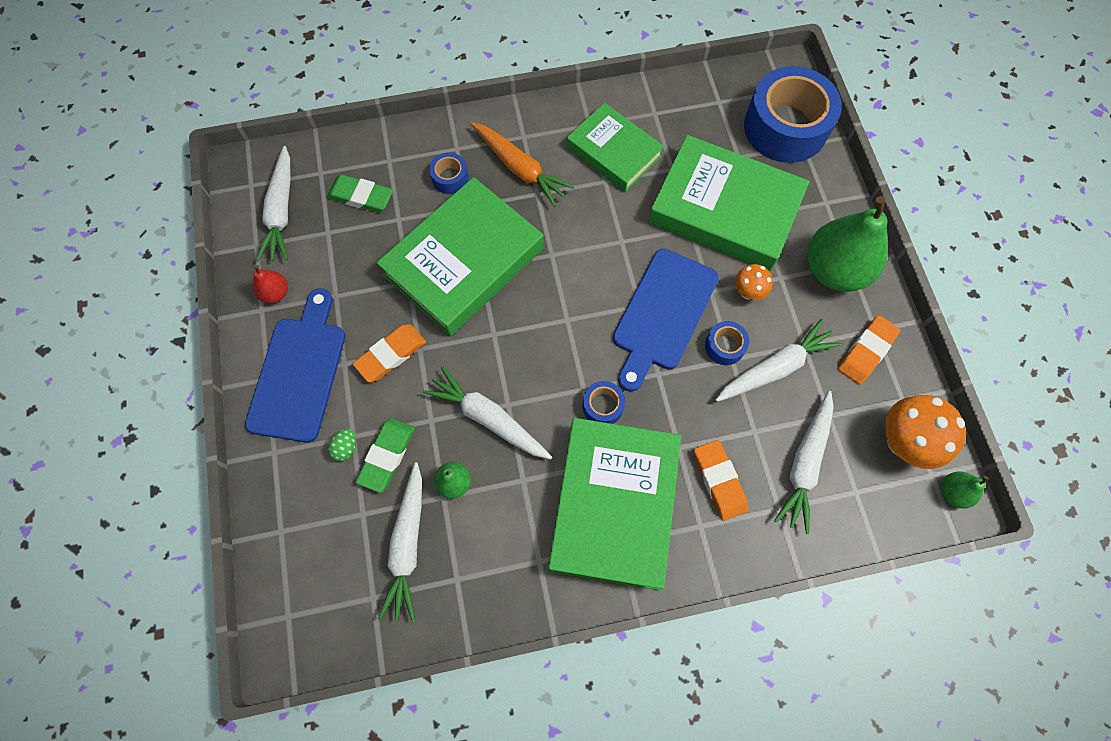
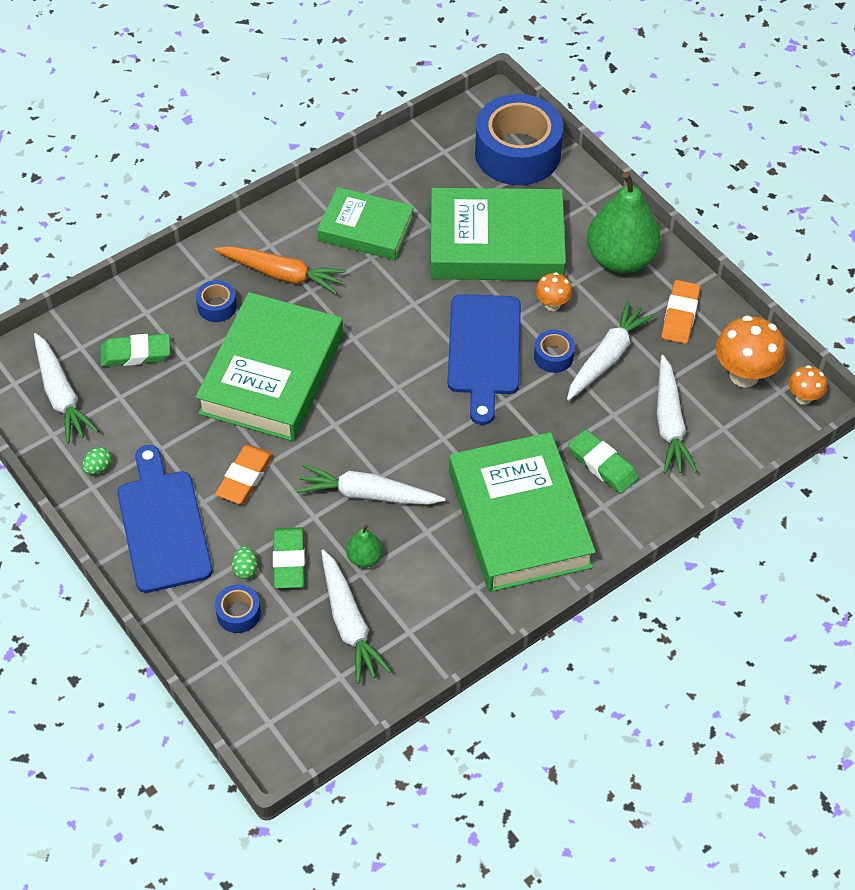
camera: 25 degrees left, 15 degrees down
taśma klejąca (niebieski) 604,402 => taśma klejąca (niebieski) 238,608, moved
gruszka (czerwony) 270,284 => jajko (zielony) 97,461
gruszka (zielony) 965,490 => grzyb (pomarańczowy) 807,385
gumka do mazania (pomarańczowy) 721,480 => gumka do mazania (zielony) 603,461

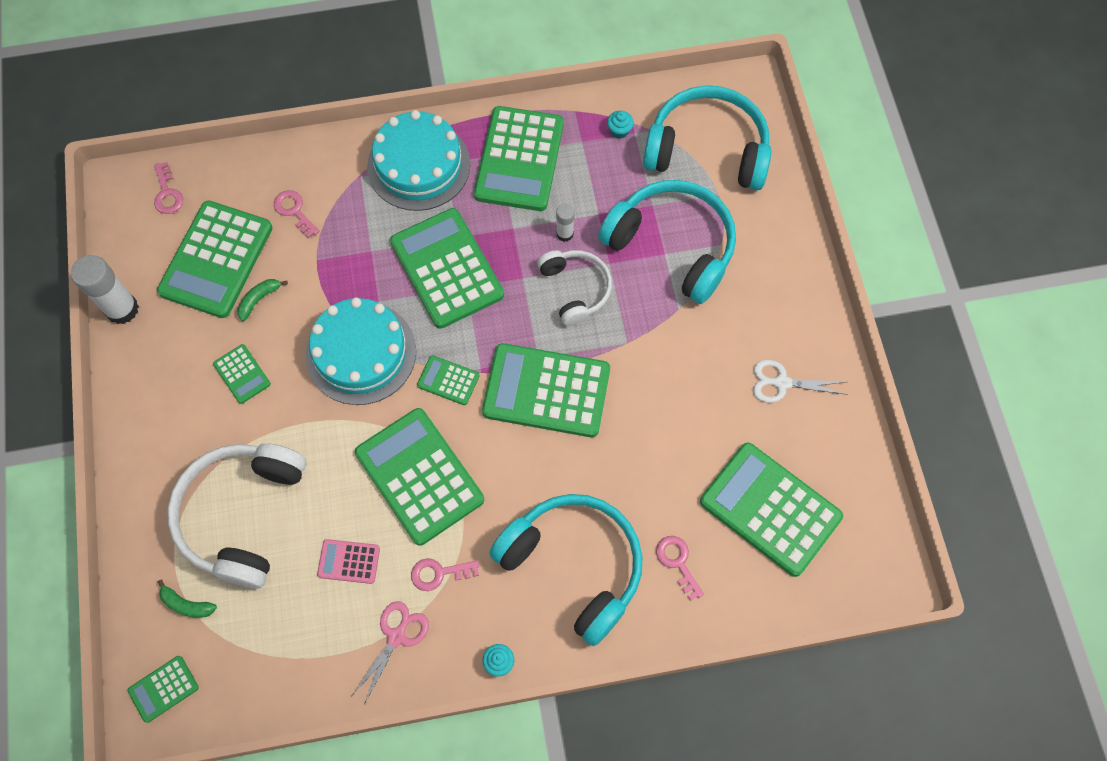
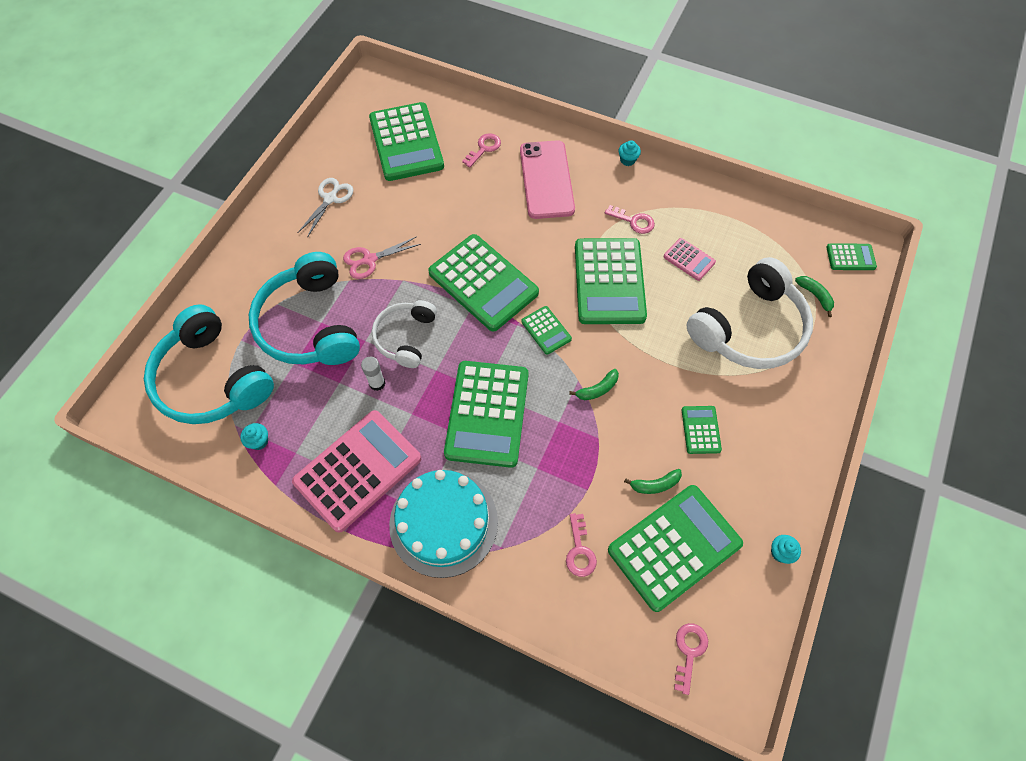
camera: 145 degrees left, 5 degrees down
nożyczki (różowy) 390,652 => nożyczki (różowy) 382,257, moved
klej w sztyfcie (biały) 105,289 => muffinka (turkusowy) 786,549
tort (turkusowy) 361,351 => banan (zielony) 594,384
słuchawki (turkusowy) 566,570 => telefon (różowy) 547,179
kalkulator (zielony) 519,158 => kalkulator (różowy) 356,471
klucz (różowy) 680,568 => klucz (różowy) 481,150, 150 degrees counterclockwise
nożyczki (biały) 800,381 => nożyczki (biały) 325,208, 105 degrees counterclockwise

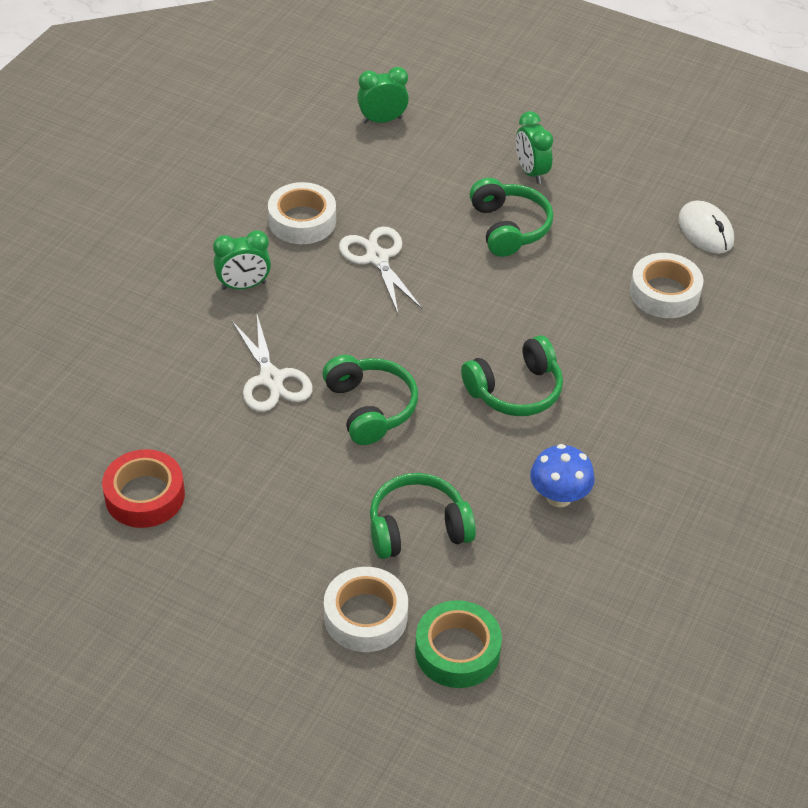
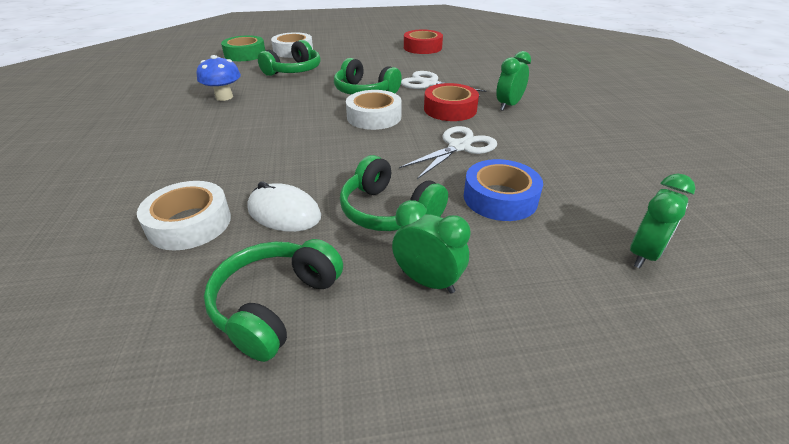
camera: 145 degrees right, 10 degrees down
nothing => taśma klejąca (czerwony) 451,102
nothing => taśma klejąca (niebieski) 503,190
taśma klejąca (biały) 302,213 => taśma klejąca (biały) 374,110, moved
słuchawki (zielony) 512,375 => słuchawki (zielony) 273,300, moved
myszka (biały) 706,227 => myszka (biały) 284,206, moved
nożyczki (biały) 381,270 => nożyczki (biały) 448,152, 75 degrees counterclockwise

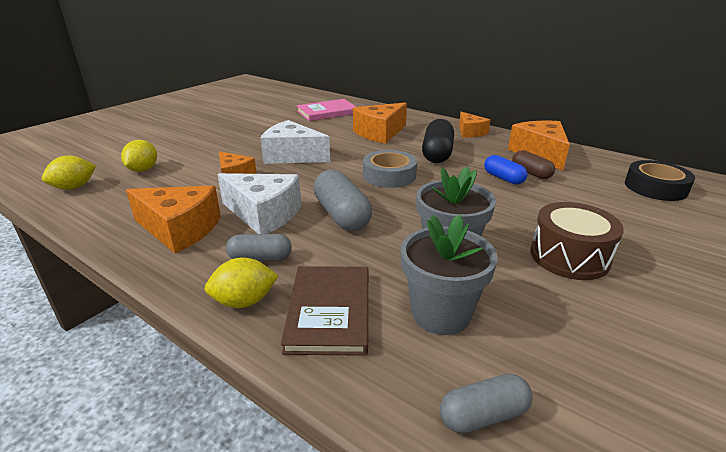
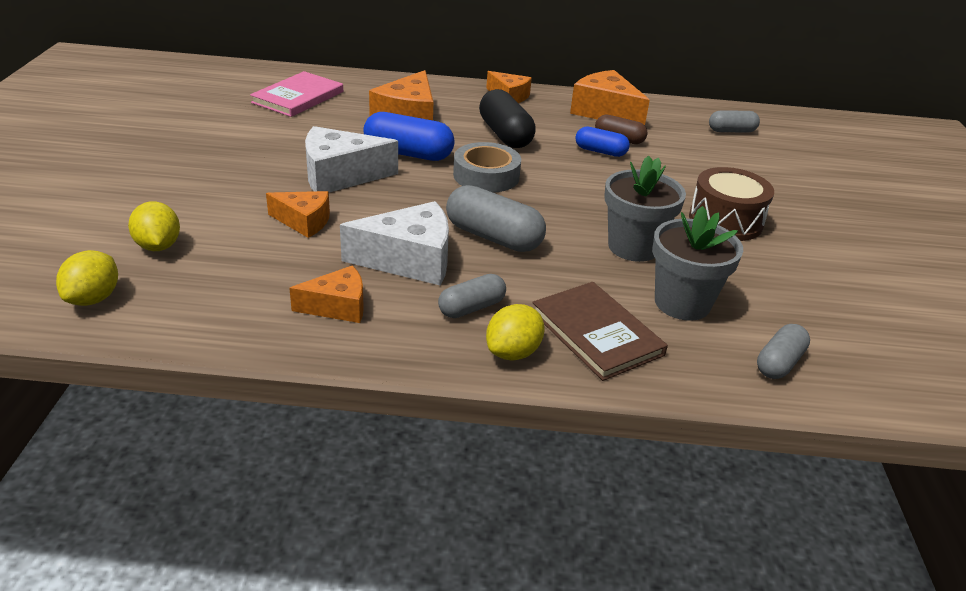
camera: 35 degrees left, 5 degrees up
nothing => kapsułka (niebieski) 409,136
taśma klejąca (czarny) 660,180 => kapsułka (szary) 734,121
ser (pomarańczowy) 173,220 => ser (pomarańczowy) 326,294, x0.62

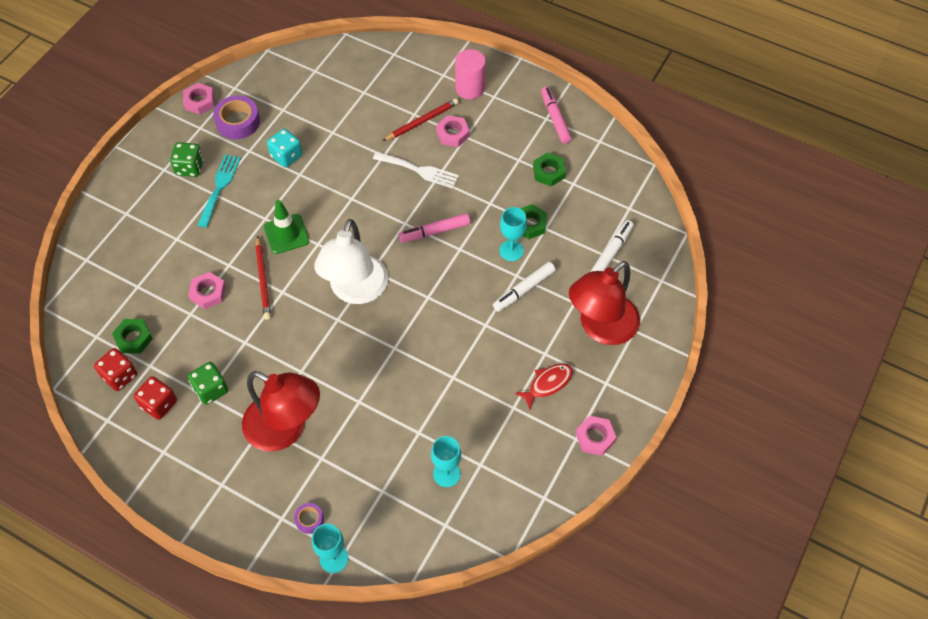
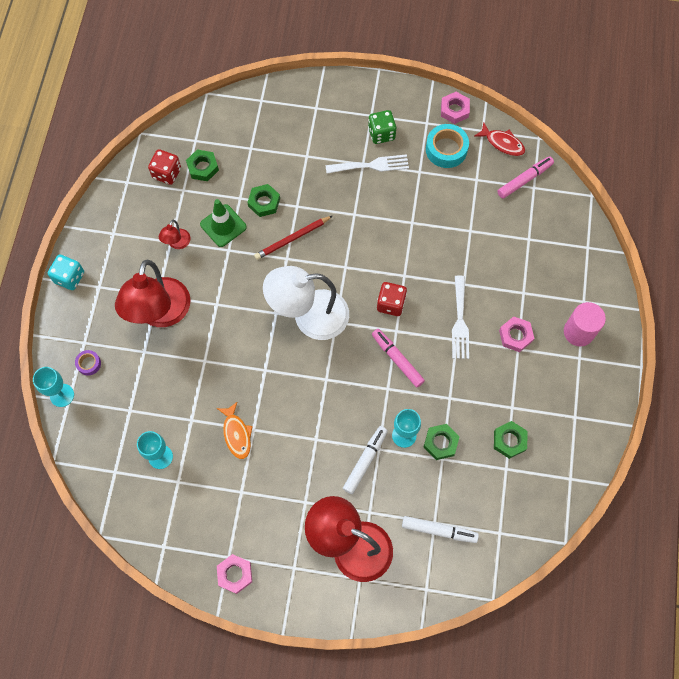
camera: 70 degrees right, 10 degrees up
ołówek (czerwony) 421,119 => nothing
nothing => ryba (pomarańczowy) 235,430
kostka do gry (czerwony) 155,398 => kostka do gry (czerwony) 392,299, moved
pachołek (zielony) 286,227 => pachołek (zielony) 223,223, moved
kostka do gry (turkusowy) 284,148 => kostka do gry (turkusowy) 66,272, moved
ryba (czerwony) 544,386 => ryba (czerwony) 499,139, moved
flamaster (różowy) 556,115 => flamaster (różowy) 525,177, moved
kostka do gry (zielony) 208,383 => lampka (czerwony) 175,234
nakrętka (różowy) 207,290 => nakrętka (zielony) 263,200
widelec (turkusowy) 219,191 => widelec (biały) 367,164
taśma klejąca (fioletowy) 236,117 => taśma klejąca (turkusowy) 447,146
flamaster (biały) 524,287 => flamaster (biały) 365,460, 90 degrees clockwise

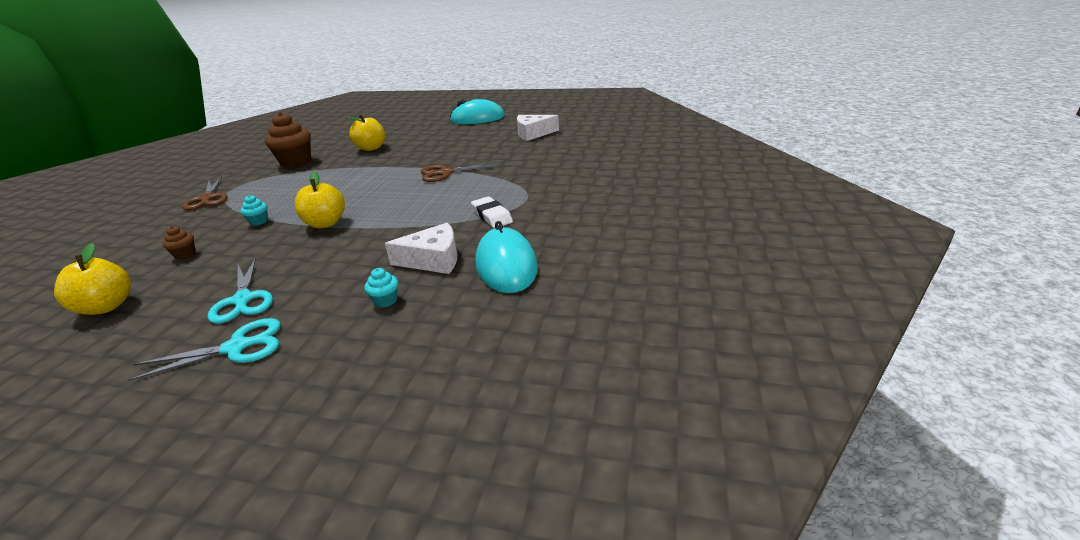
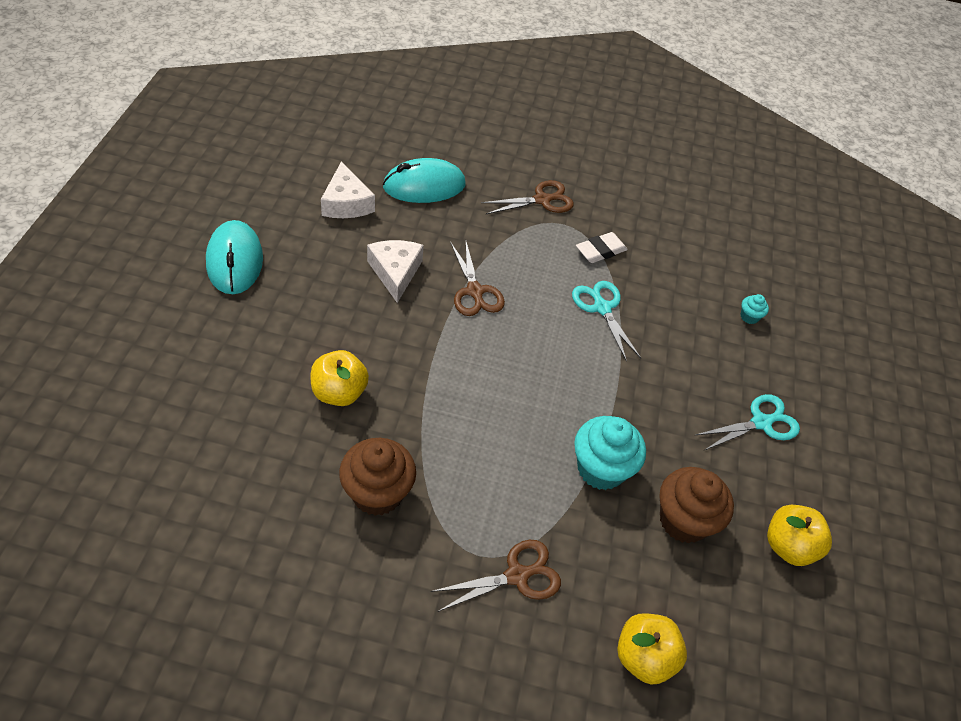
camera: 100 degrees left, 20 degrees up
nothing => nożyczki (brązowy) 527,197
nożyczki (turkusowy) 204,349 => nożyczki (turkusowy) 606,321, moved
jabłko (żółty) 320,200 => jabłko (żółty) 652,649, moved
ser (biały) 421,248 => ser (biały) 395,271, moved
myszka (turkusowy) 507,257 => myszka (turkusowy) 424,180, moved
muffinka (brązowy) 179,242 => muffinka (brązowy) 697,505, x2.22
muffinka (turkusowy) 254,210 => muffinka (turkusowy) 610,453, x2.22

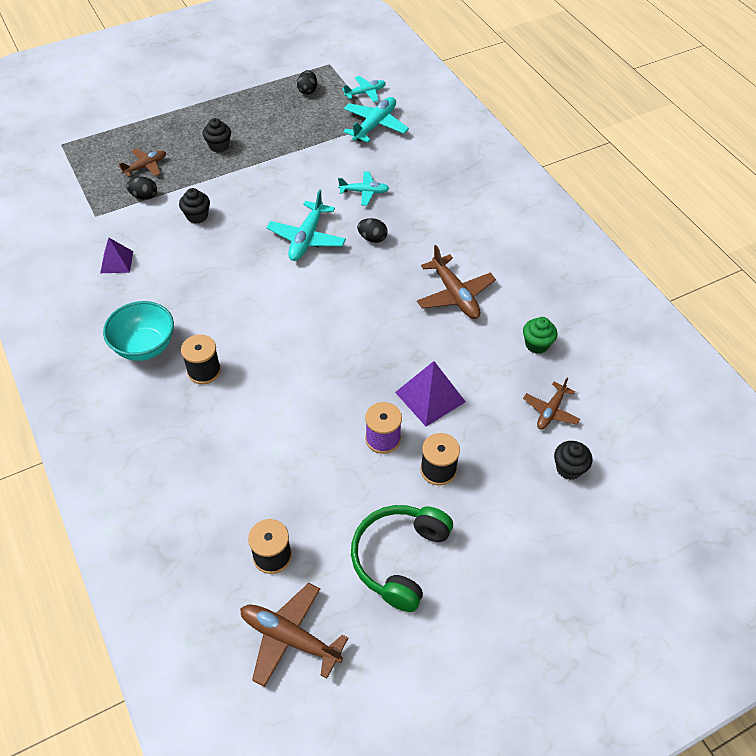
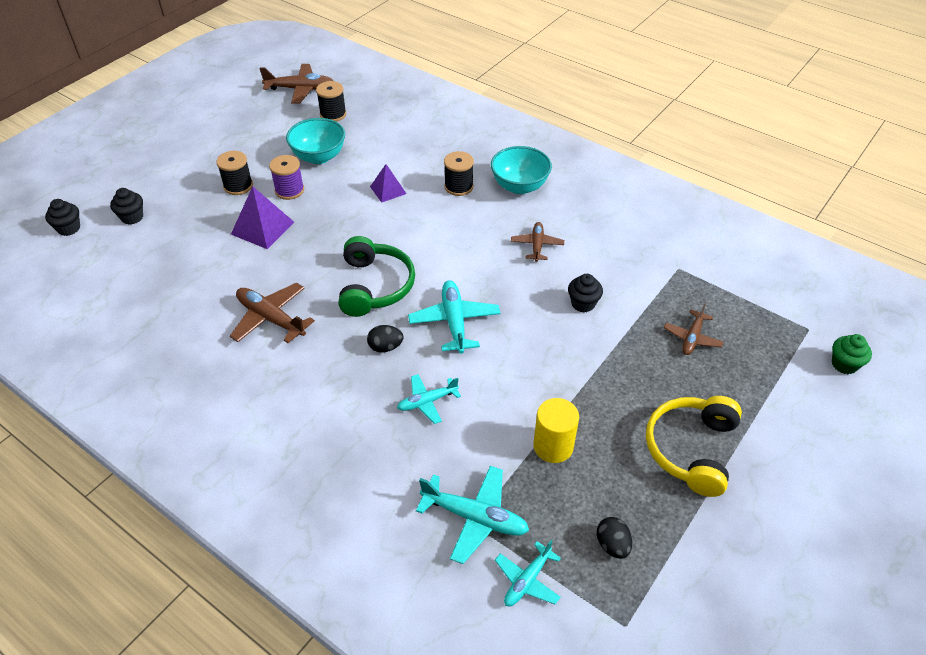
camera: 155 degrees right, 5 degrees down
jajko (czarny) 141,188 => nothing
nothing => miska (turkusowy) 315,141
nothing => walec (żółty) 556,430
nothing => słuchawki (żółty) 694,446
piramida (fioletowy) 116,255 => piramida (fioletowy) 388,183, moved
muffinka (czarny) 217,135 => muffinka (czarny) 62,217, moved
słuchawki (zielony) 402,558 => słuchawki (zielony) 377,276, moved
muffinka (zielony) 540,335 => muffinka (zielony) 852,354, moved
samolot (brązowy) 551,403 => samolot (brązowy) 537,242, moved
samolot (turkusowy) 376,119 => samolot (turkusowy) 472,515, 75 degrees counterclockwise

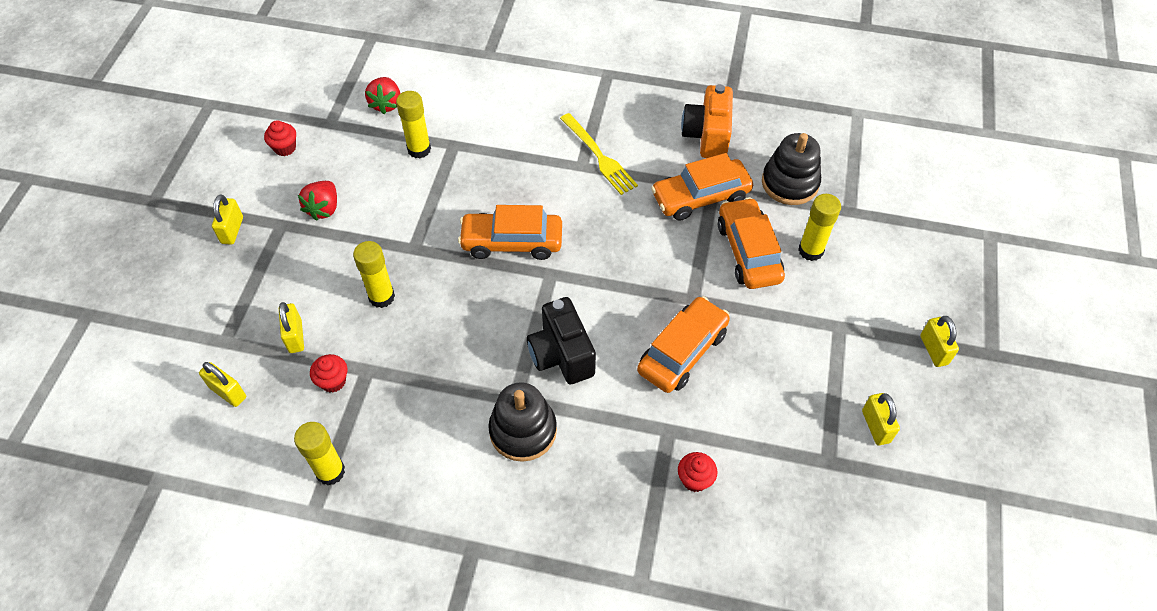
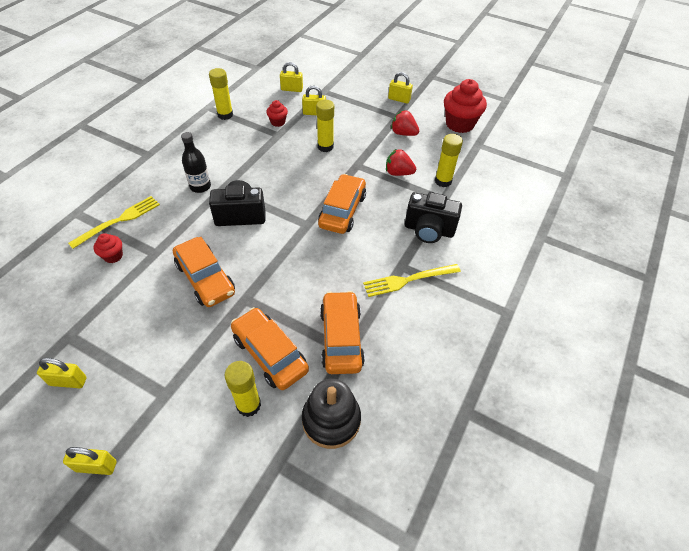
camera: 105 degrees right, 5 degrees down
aparat fotograficzny (pomarańczowy) 707,121 => nothing
nothing => widelec (żółty) 114,222
nothing => aparat fotograficzny (czarny) 433,217
truskawka (czerwony) 383,95 => truskawka (czerwony) 401,162, moved
zabawka nakładanka (czarny) 522,422 => butelka (czarny) 196,162
kłódka (żółty) 222,384 => kłódka (żółty) 291,77, 45 degrees clockwise
samochód (pomarańczowy) 751,243 => samochód (pomarańczowy) 270,348, 135 degrees counterclockwise
muffinka (czerwony) 280,138 => muffinka (czerwony) 465,106, x2.00

